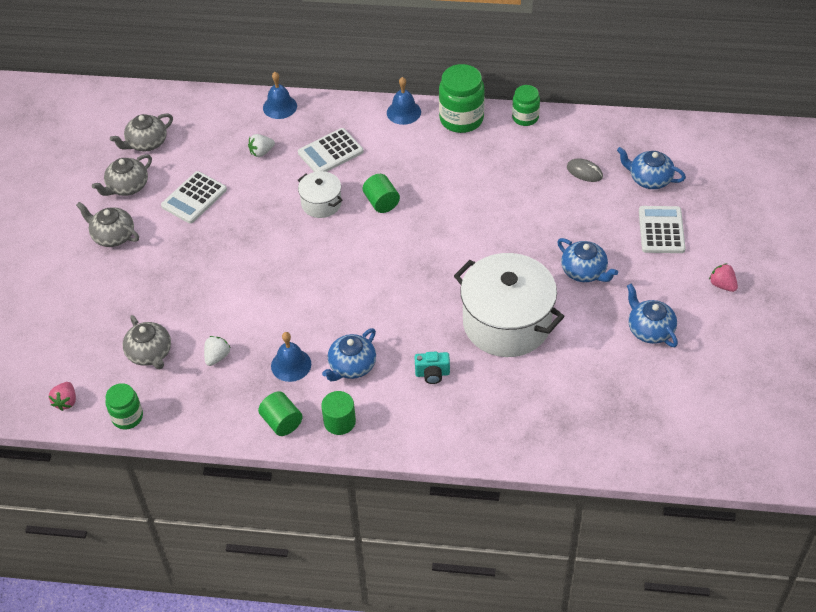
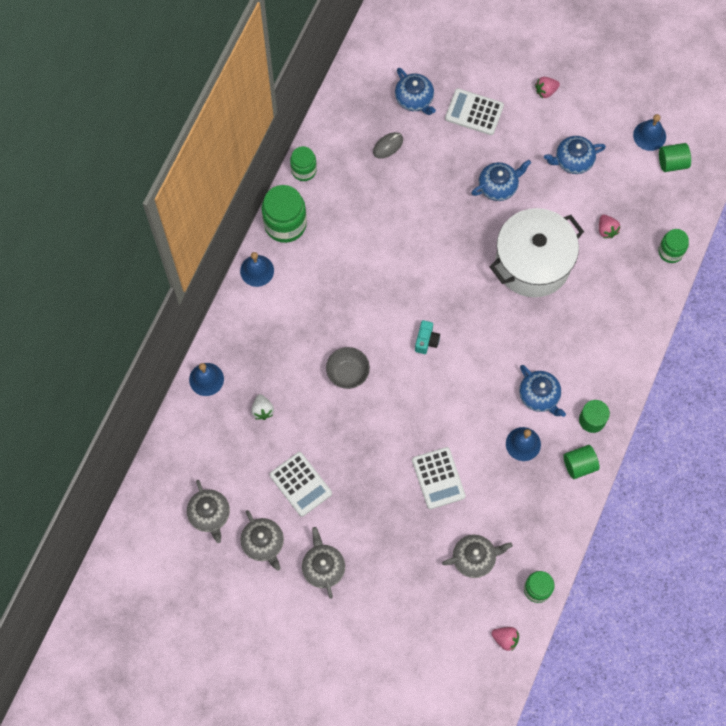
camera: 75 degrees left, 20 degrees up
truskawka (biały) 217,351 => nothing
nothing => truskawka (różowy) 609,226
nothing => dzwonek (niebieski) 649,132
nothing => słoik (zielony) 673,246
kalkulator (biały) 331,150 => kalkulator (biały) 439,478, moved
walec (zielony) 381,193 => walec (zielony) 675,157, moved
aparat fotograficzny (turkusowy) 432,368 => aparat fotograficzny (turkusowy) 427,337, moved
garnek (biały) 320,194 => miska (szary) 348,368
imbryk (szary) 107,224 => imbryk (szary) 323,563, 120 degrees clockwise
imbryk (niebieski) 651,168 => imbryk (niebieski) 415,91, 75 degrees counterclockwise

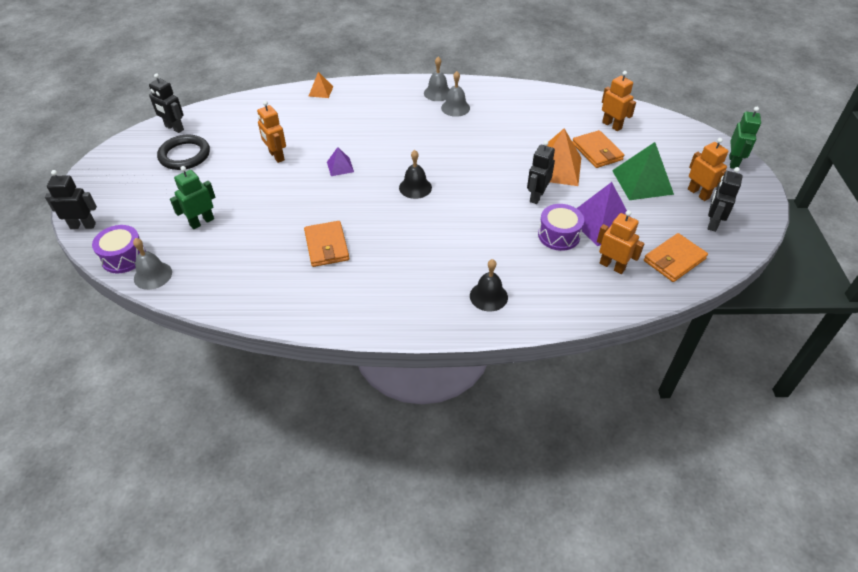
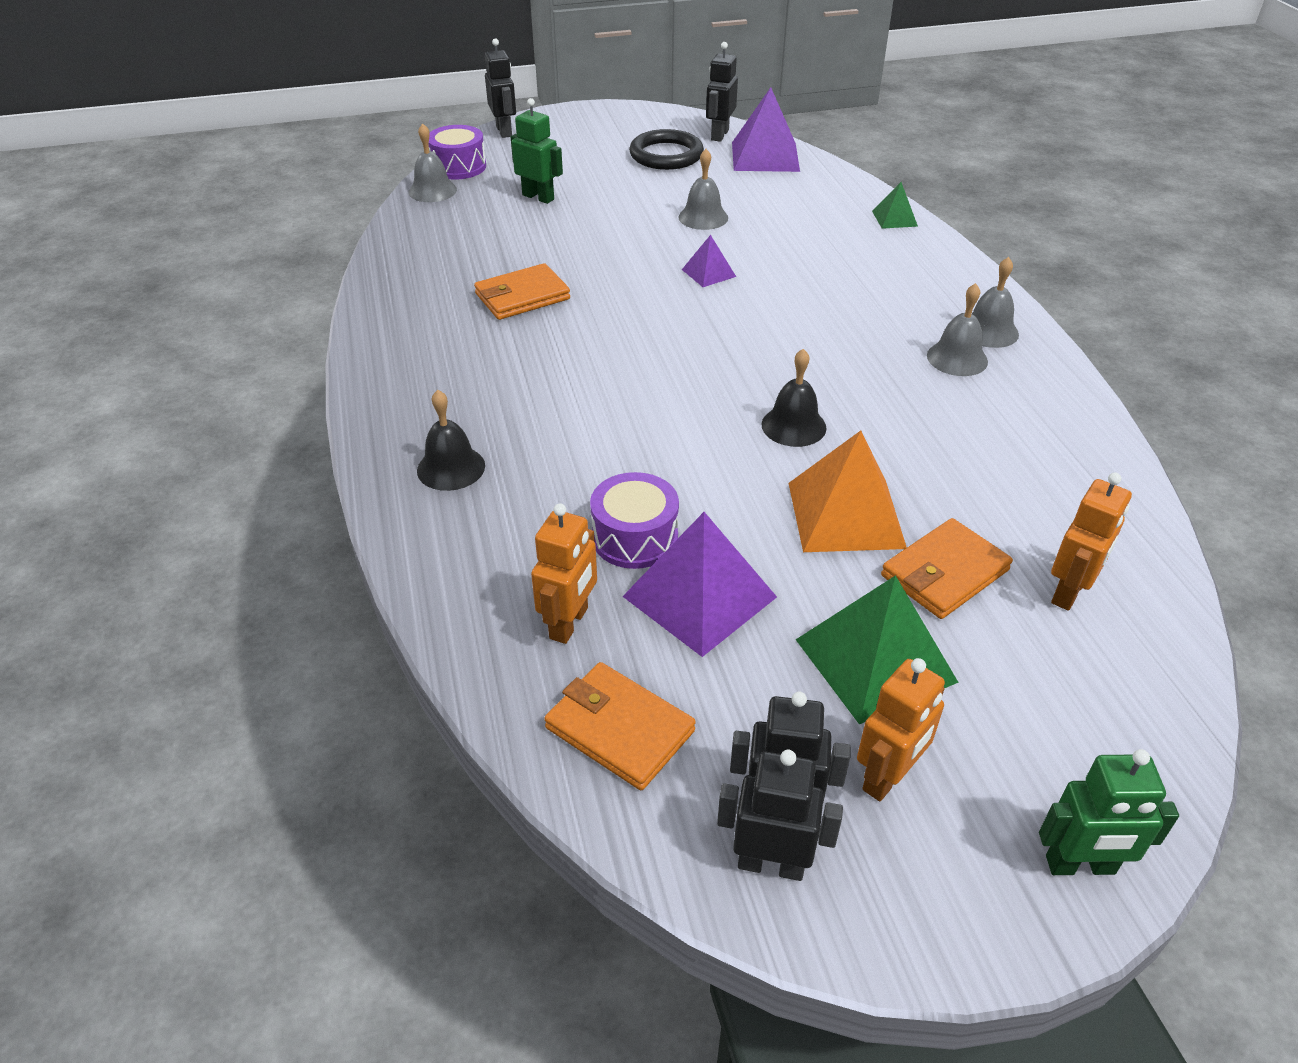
camera: 75 degrees right, 5 degrees down
nothing => piramida (fioletowy) 766,129
dzwonek (czarny) 415,174 => dzwonek (czarny) 794,398, moved
robot (czarny) 541,172 => robot (czarny) 780,815, moved
robot (pomarańczowy) 271,132 => dzwonek (szary) 703,189
piramida (pomarańczowy) 320,85 => piramida (zielony) 895,205

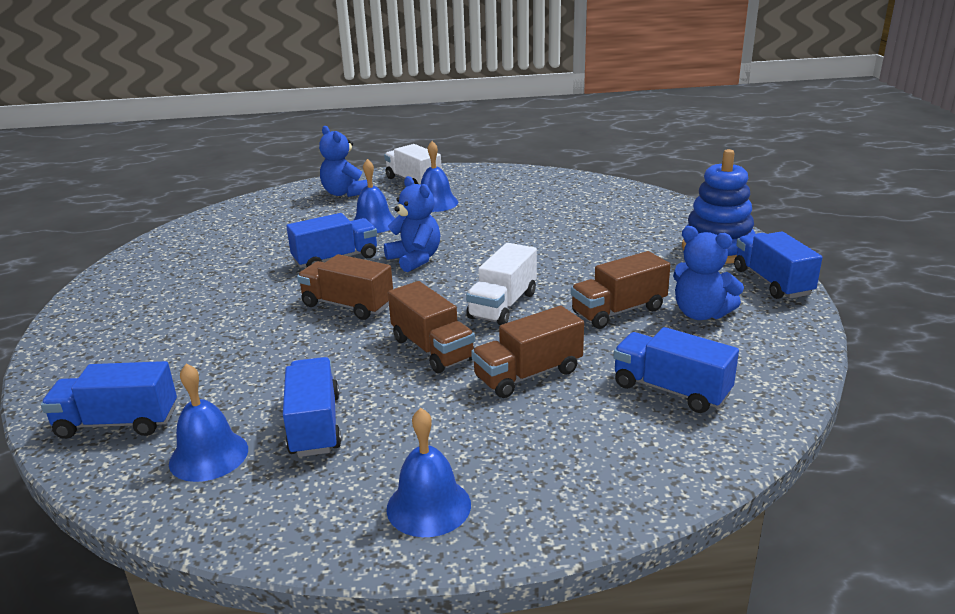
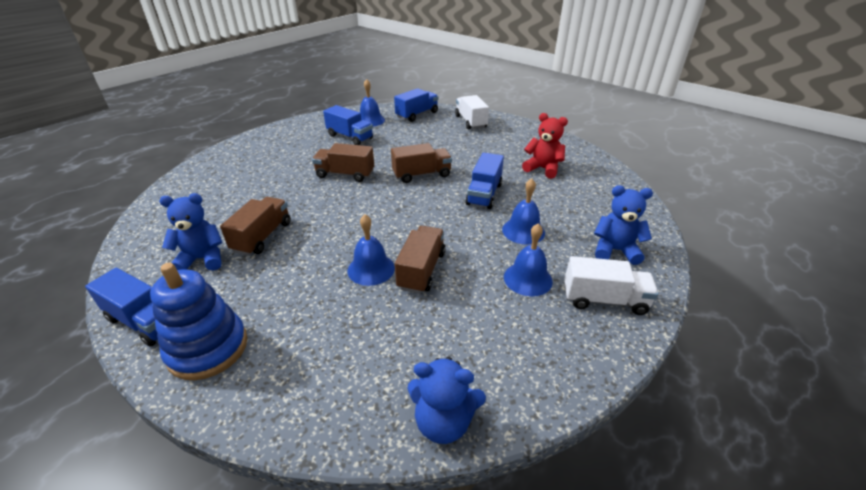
camera: 135 degrees right, 10 degrees up
ciężarówka (niebieski) 676,370 => nothing
nothing => miś (czerwony) 545,146
miś (niebieski) 412,224 => miś (niebieski) 446,400, moved
dzwonek (niebieski) 428,472 => dzwonek (niebieski) 371,250, moved
ciężarówka (biały) 501,284 => ciężarówka (biały) 472,112, moved
ciężarówka (brązowy) 527,352 => ciężarówka (brązowy) 420,260, moved

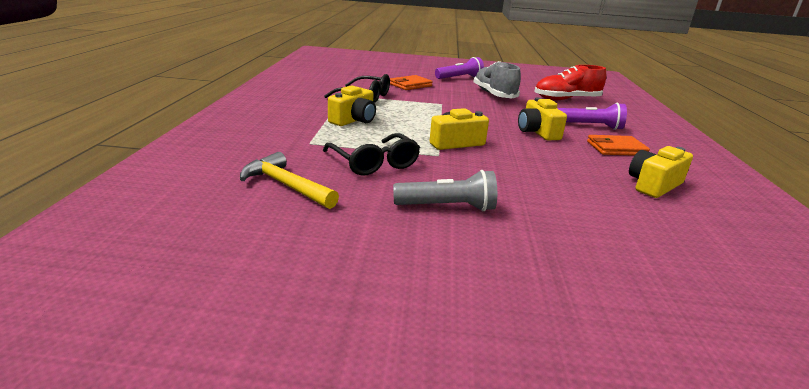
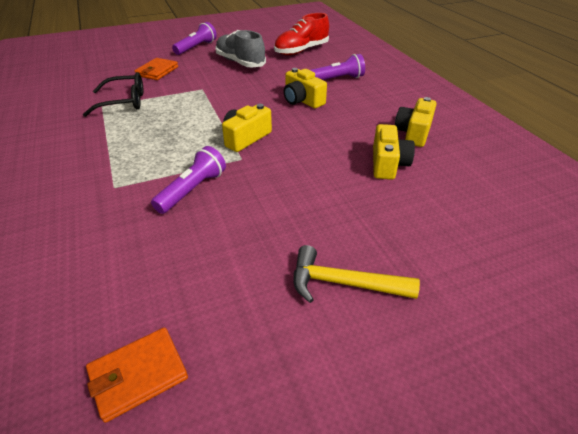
camera: 25 degrees left, 15 degrees up
latarka (szary) 445,190 => nothing
młotek (żółty) 289,180 => młotek (żółty) 357,274, moved
aparat fotograficzny (żółty) 352,105 => aparat fotograficzny (żółty) 394,152, moved
portfel (pomarańczowy) 618,145 => portfel (pomarańczowy) 137,375, moved
okulary (czarny) 371,154 => latarka (fioletowy) 188,180

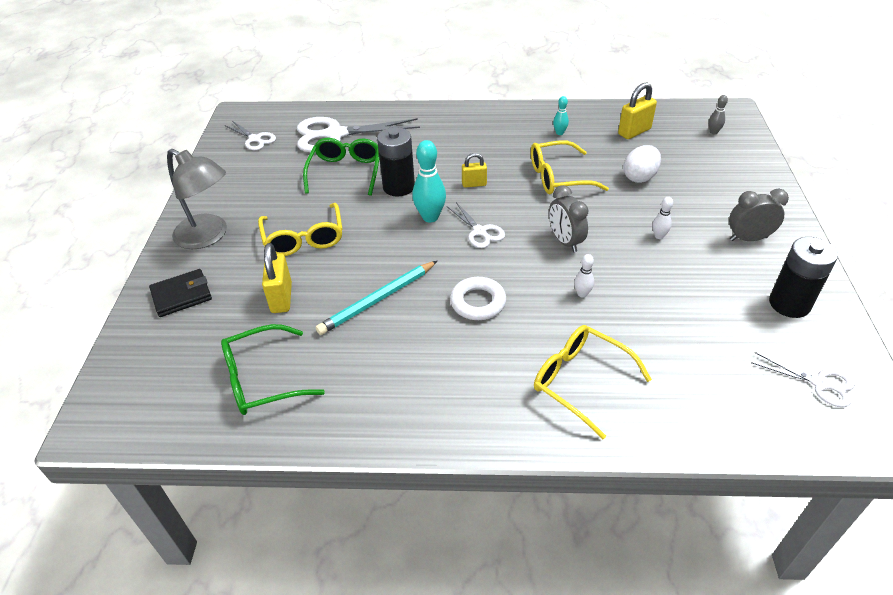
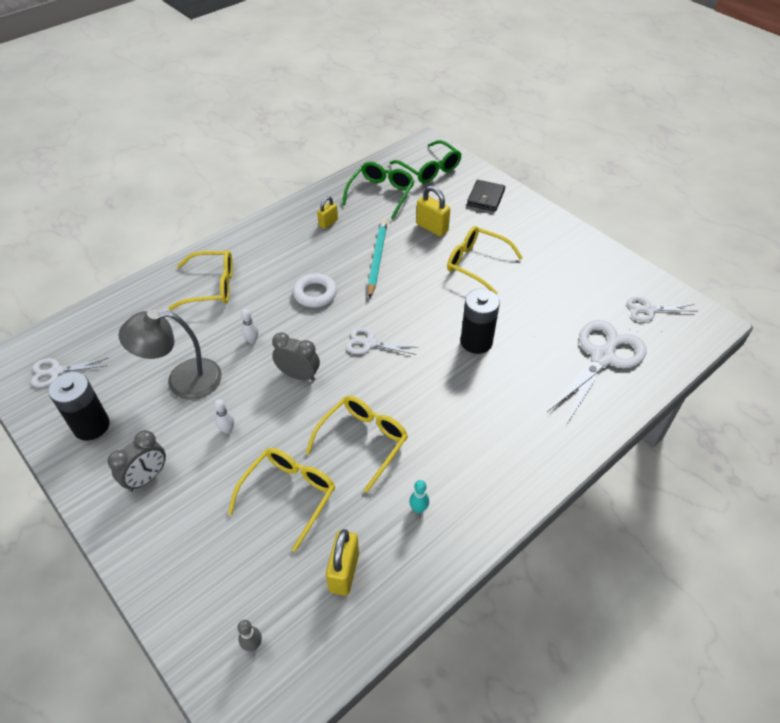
camera: 135 degrees right, 5 degrees up
kręgiel (turkusowy) 429,181 => nothing
lampka (szary) 197,199 => lampka (szary) 170,355, moved
okulary (zielony) 341,167 => okulary (zielony) 425,161, moved
kłódka (żółty) 474,170 => kłódka (żółty) 327,212, moved
jajko (biały) 642,164 => okulary (żółty) 281,500

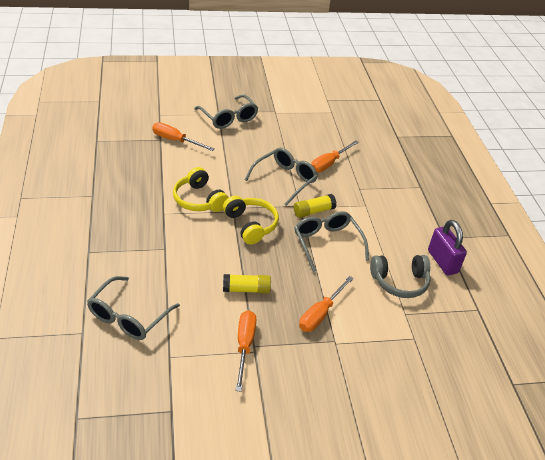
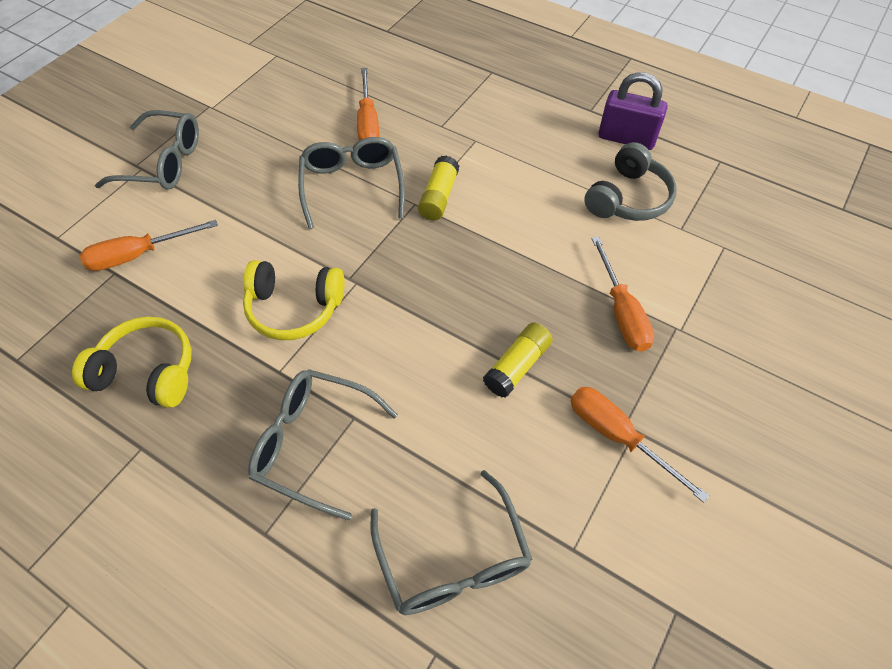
camera: 45 degrees left, 15 degrees up
słuchawki (żółty) 251,220 => słuchawki (żółty) 132,362, moved
okulary (szary) 332,241 => okulary (szary) 323,444, moved

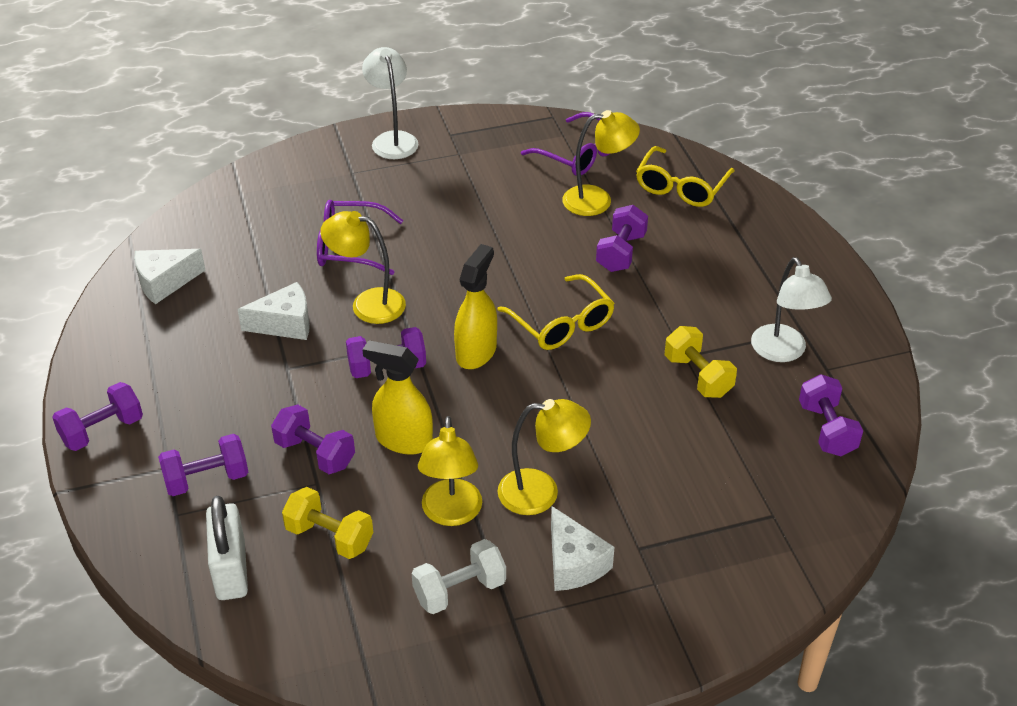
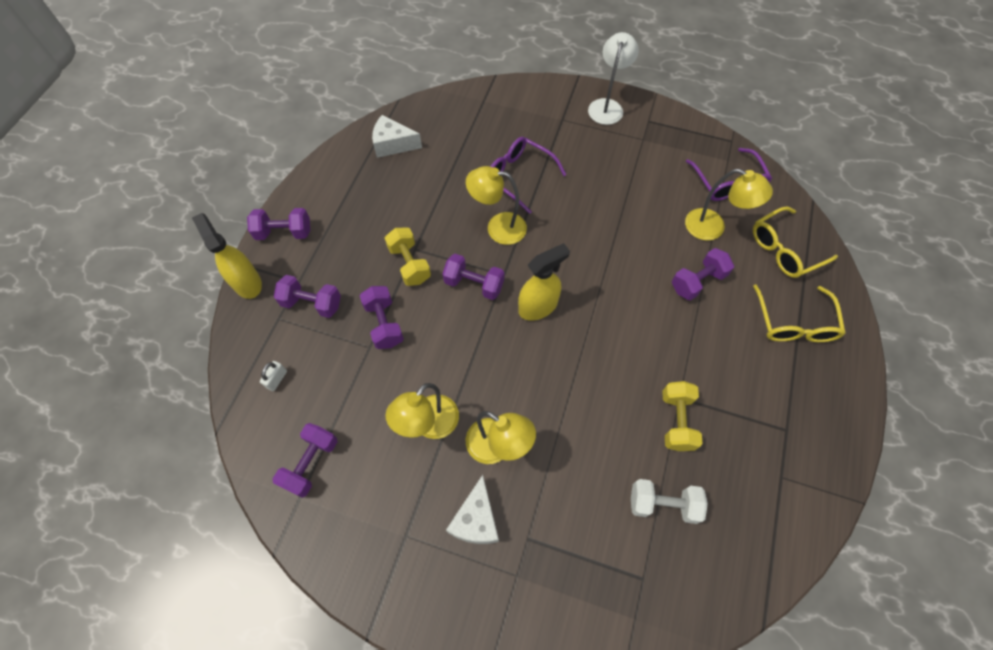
camera: 35 degrees right, 20 degrees up
ser (biały) 273,311 => nothing
lampka (biały) 791,309 => nothing
hantel (żółty) 327,523 => hantel (żółty) 408,256, moved
spryskiwacz (żółty) 397,397 => spryskiwacz (żółty) 227,256, moved
hantel (biały) 459,576 => hantel (biały) 669,501, moved
okulary (żółty) 556,312 => okulary (żółty) 799,313, moved
hantel (fioletowy) 831,415 => hantel (fioletowy) 305,460, moved
lampka (żółty) 363,267 => lampka (żółty) 496,205, 45 degrees counterclockwise
kłódka (biały) 227,548 => kłódka (biały) 273,376, x0.47

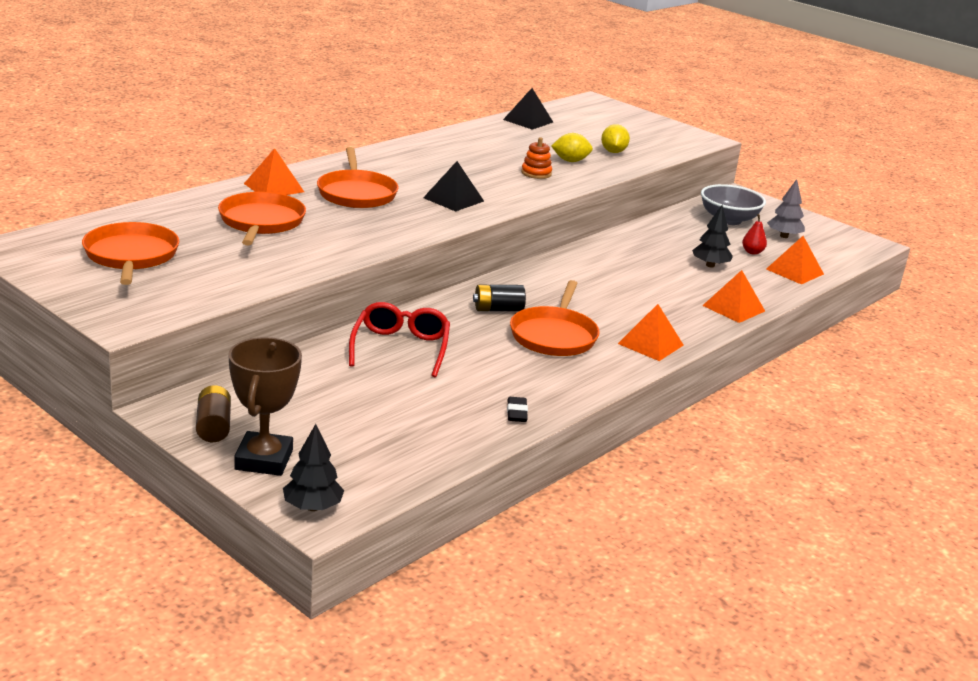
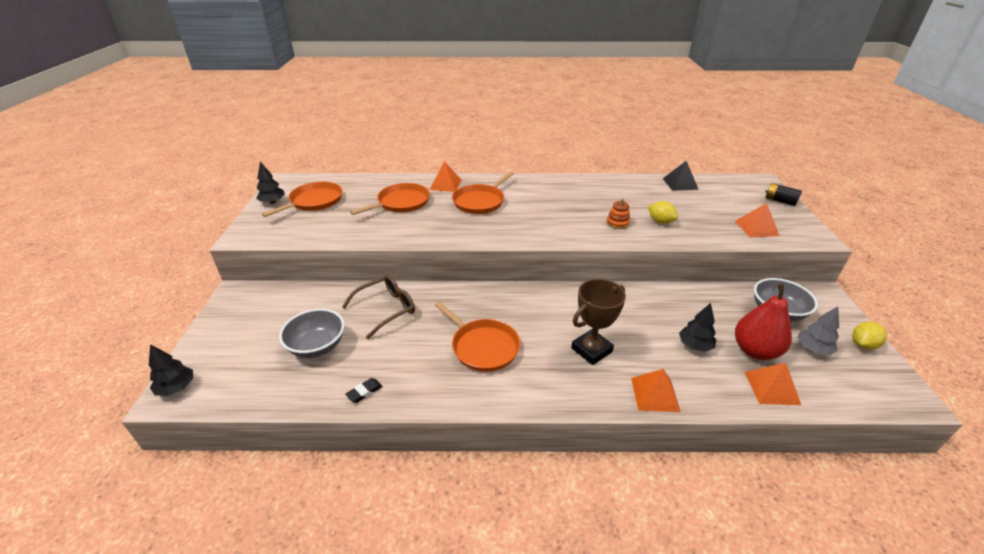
camera: 50 degrees right, 10 degrees up
bateria (brązowy) 213,413 => nothing
piramida (czarny) 453,186 => nothing
nothing => drzewko (czarny) 270,183
nothing => miska (szary) 312,333
puchar (brązowy) 265,406 => puchar (brązowy) 598,322, moved
bateria (czarny) 499,298 => bateria (czarny) 783,194, moved
cytryna (żółty) 615,138 => cytryna (żółty) 869,336, moved
piramida (pomarańczowy) 651,332 => piramida (pomarańczowy) 757,220, moved
okulary (czerwony) 399,339 => okulary (brązowy) 378,307
patelnia (pomarańczowy) 555,318 => patelnia (pomarańczowy) 477,337, 105 degrees counterclockwise
gruszka (czerwony) 754,234 => gruszka (czerwony) 763,321, x2.26

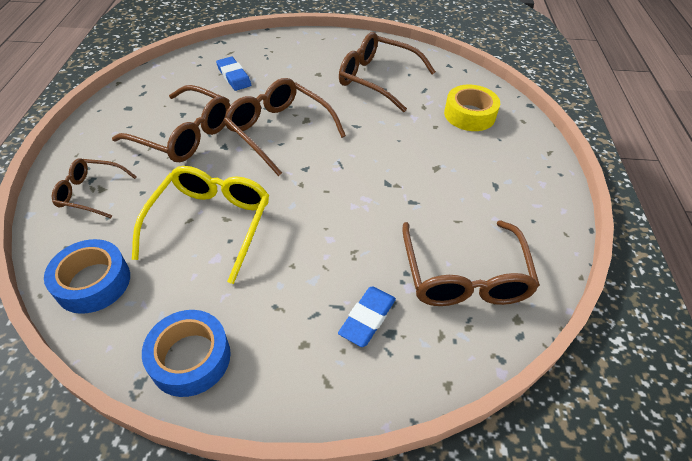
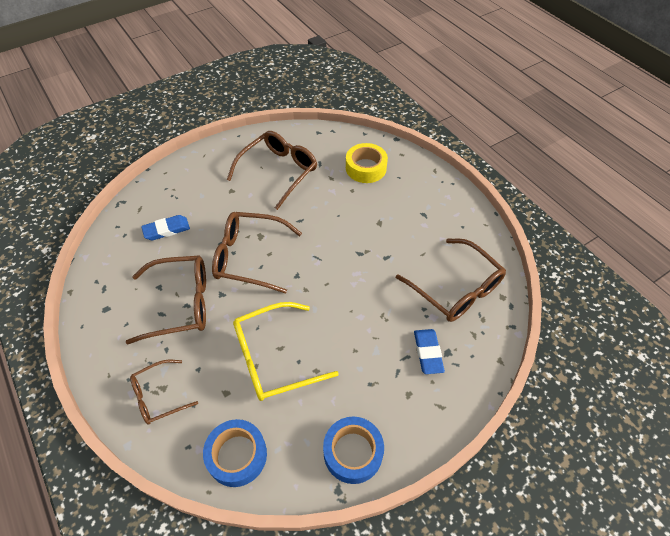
camera: 35 degrees left, 5 degrees up
okulary (żółty) 201,225 => okulary (żółty) 286,351, 90 degrees counterclockwise
gumka do mazania (niebieski) 233,74 => gumka do mazania (niebieski) 165,227, 45 degrees counterclockwise
okulary (brązowy) 387,72 => okulary (brązowy) 272,170, 135 degrees clockwise

